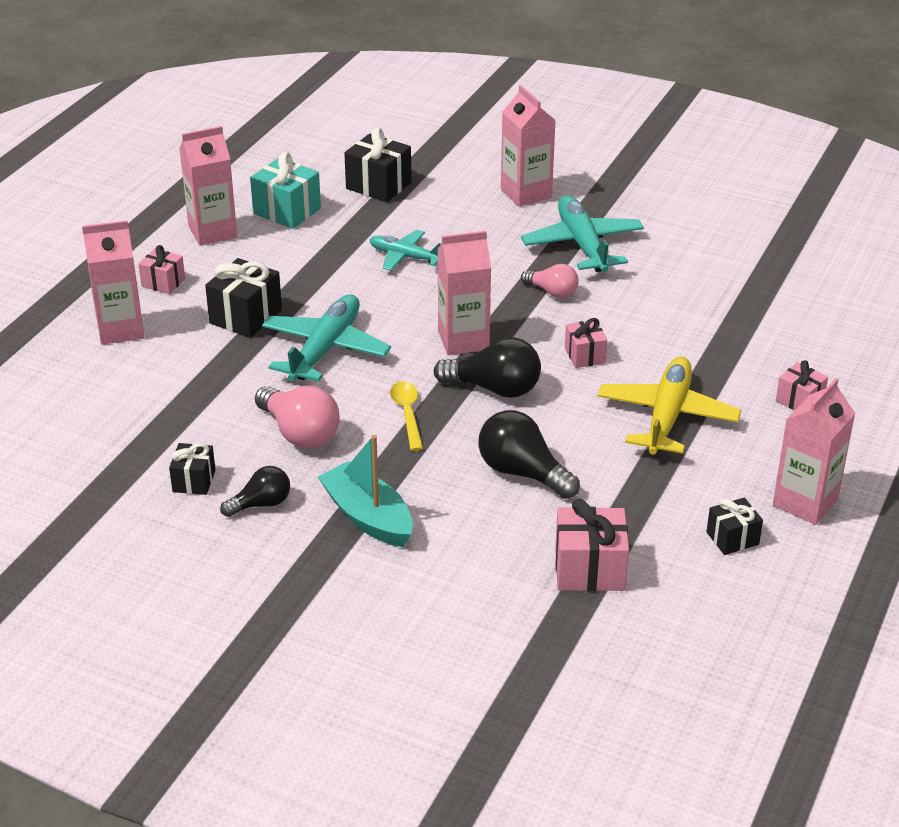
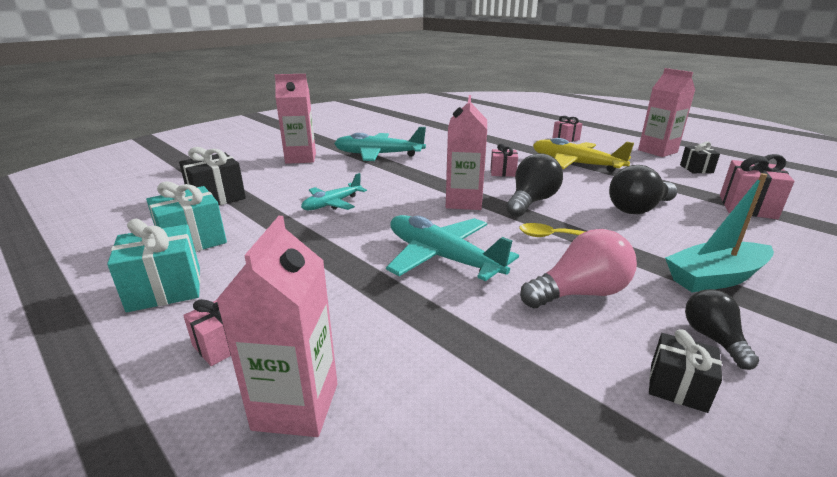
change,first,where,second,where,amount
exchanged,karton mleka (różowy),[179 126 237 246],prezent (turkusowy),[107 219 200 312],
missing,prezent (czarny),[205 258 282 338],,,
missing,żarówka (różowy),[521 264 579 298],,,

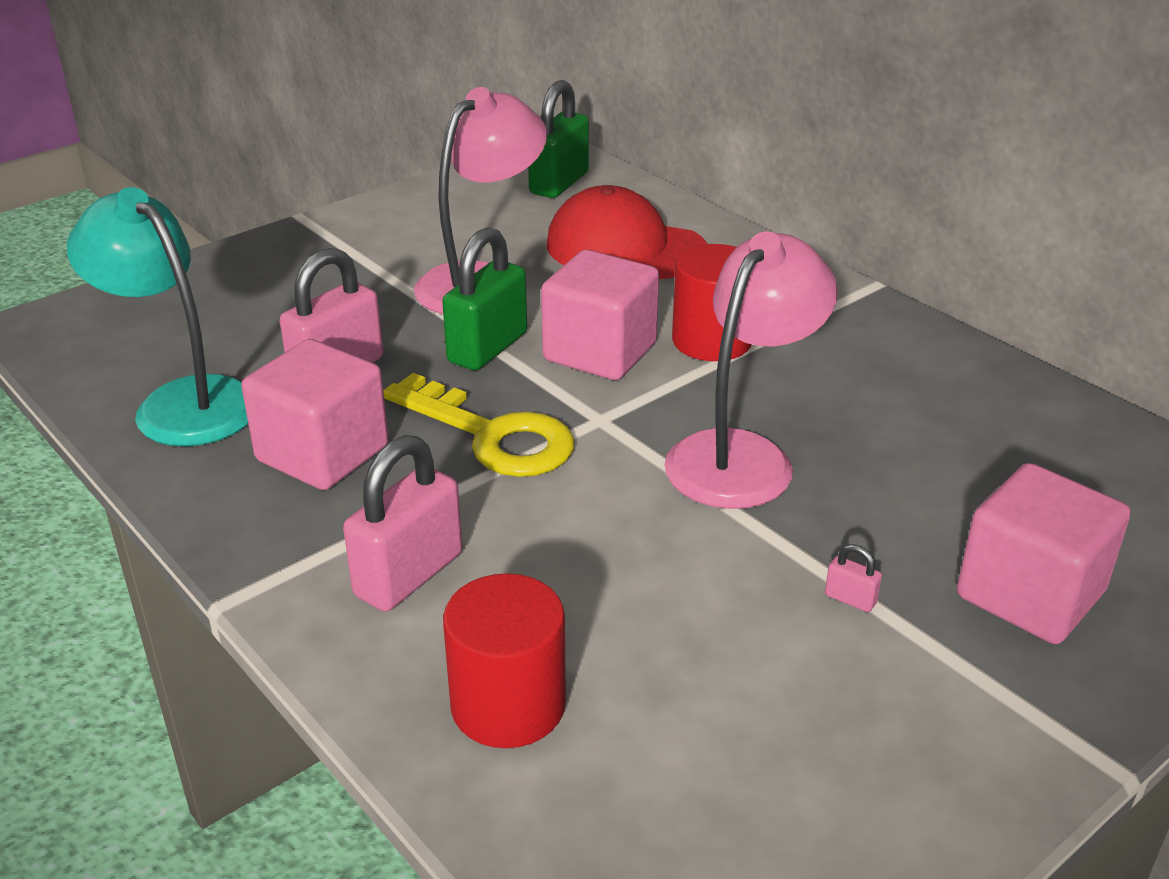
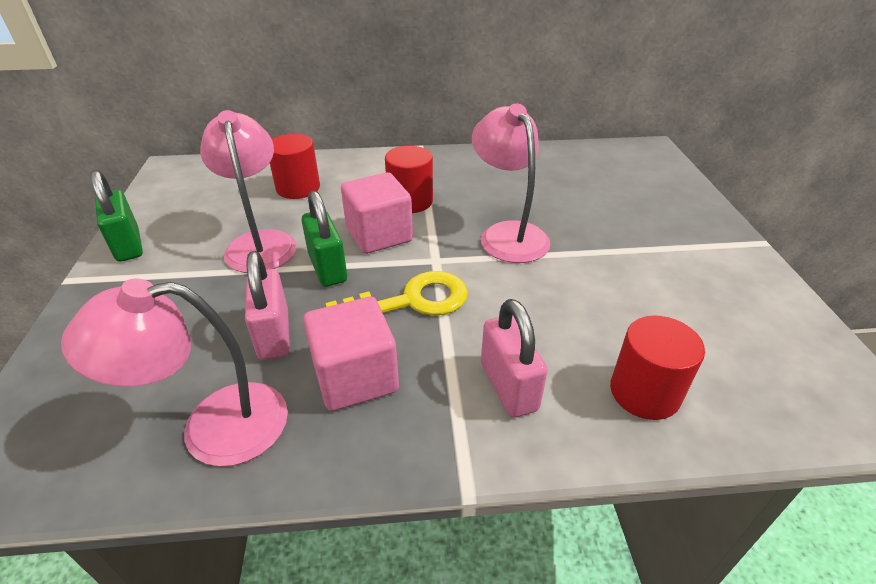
change,first,where,second,where,amount
colour,lampka (turkusowy),[67 187 248 446],lampka (różowy),[61 279 288 467],
relocated,kłódka (zielony),[528 80 589 198],,[90 170 143 262],
exchanged,czapka (czerwony),[547 185 707 279],walec (czerwony),[270 134 320 199],
missing,kłódka (różowy),[825 544 882 612],,,
missing,sześcian (różowy),[957 463 1131 644],,,

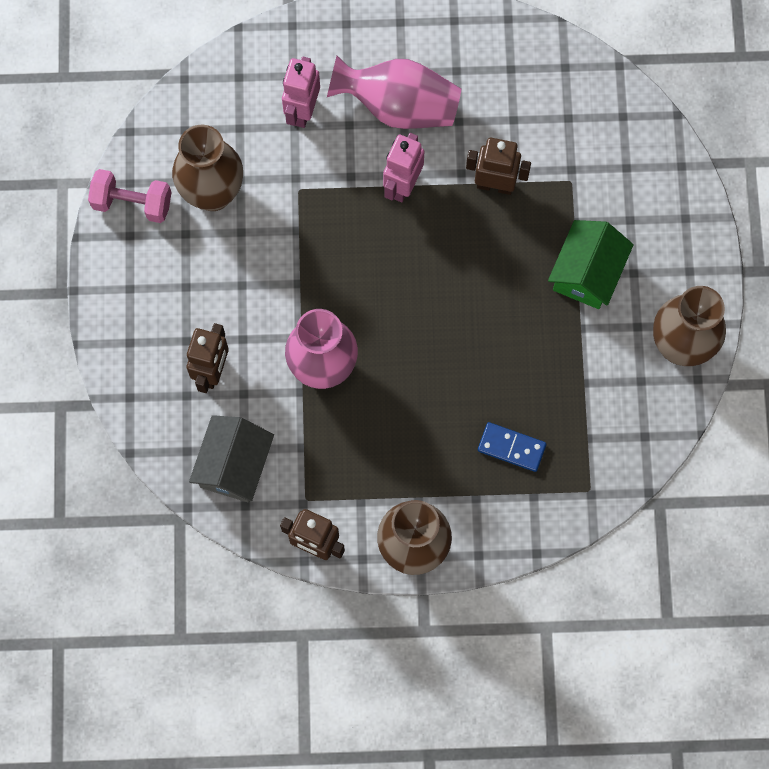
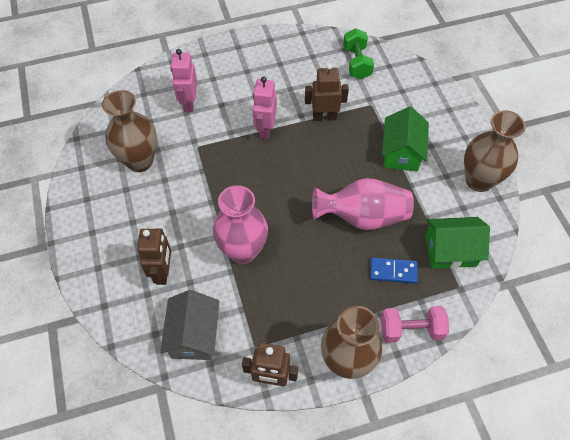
change,first,where,second,where,amount
relocated,hantel (różowy),[88 169 172 223],,[381 306 449 343],
relocated,wazon (różowy),[327 56 461 129],,[312 178 414 230],
appeared,,,hantel (zielony),[343 28 374 79],
appeared,,,domek (zielony),[425 217 490 269],

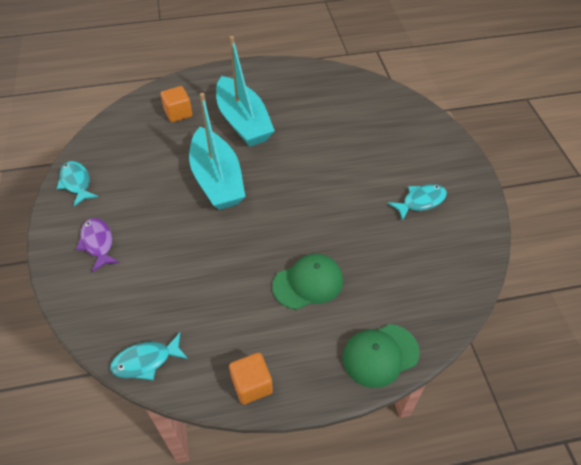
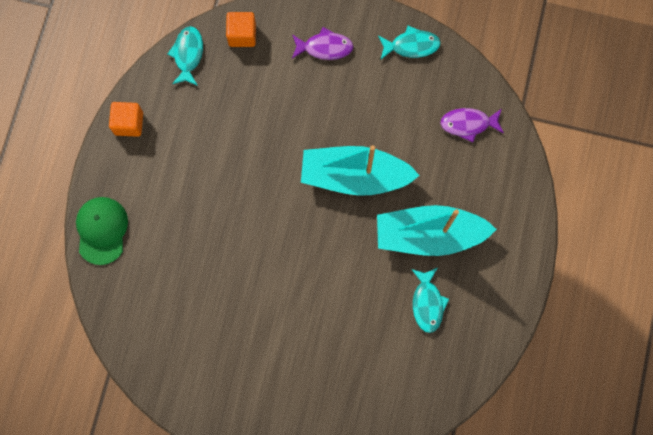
change,first,where,second,where,amount
relocated,sześcian (pomarańczowy),[160 86 192 122],,[226 12 256 47],
missing,czapka (zielony),[272 254 343 310],,,
relocated,ryba (turkusowy),[388 184 447 221],,[411 268 449 333],
appeared,,,ryba (fioletowy),[440 108 504 143],

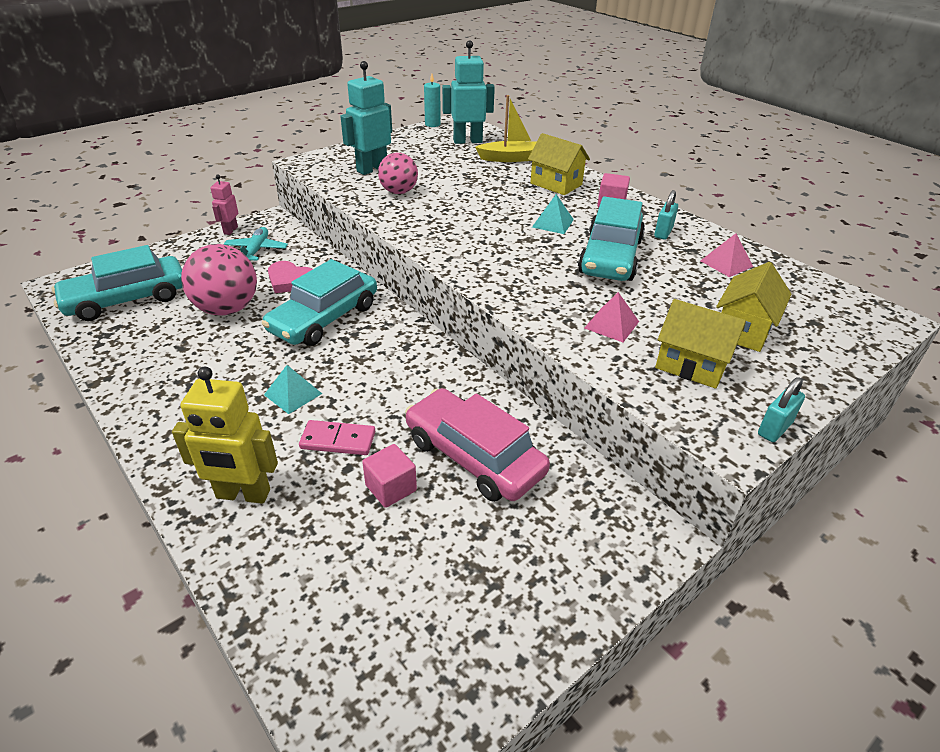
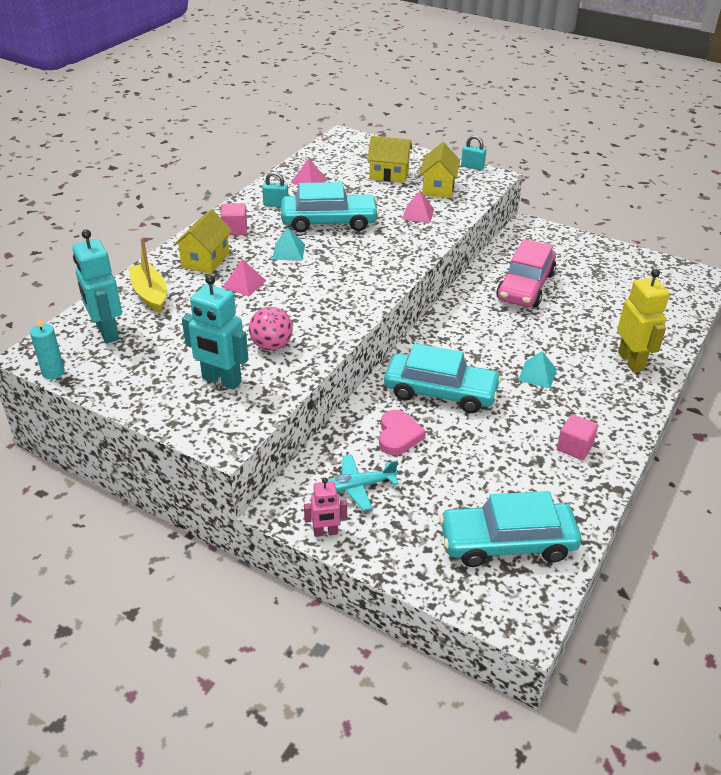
change,first,where,second,where,amount
spun,samochód (turkusowy),[51 245 183 321],,[439 491 581 567],135 degrees clockwise
missing,piłka (różowy),[181 244 257 316],,,
missing,kostka domina (różowy),[299 420 375 455],,,
relocated,sześcian (różowy),[362 444 417 508],,[557 414 598 460],
appeared,,,piramida (różowy),[222 259 266 296],

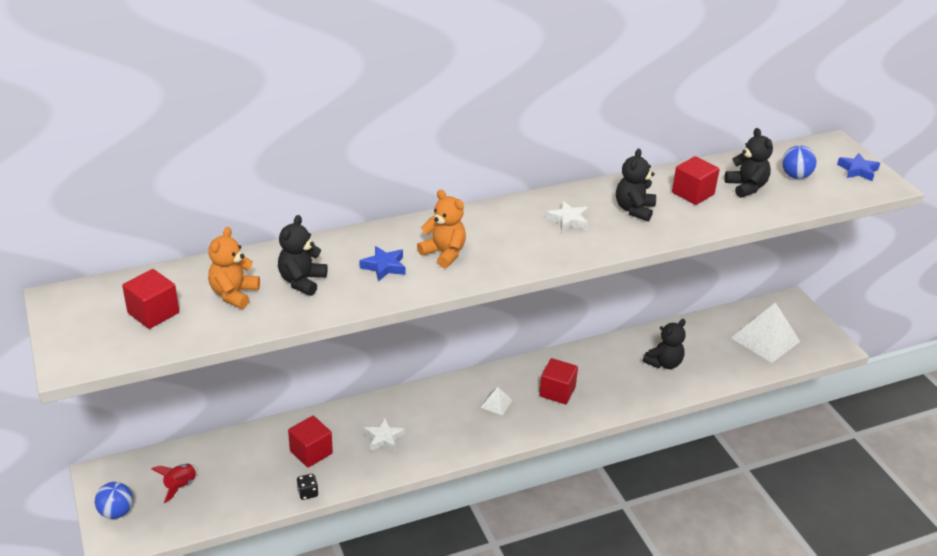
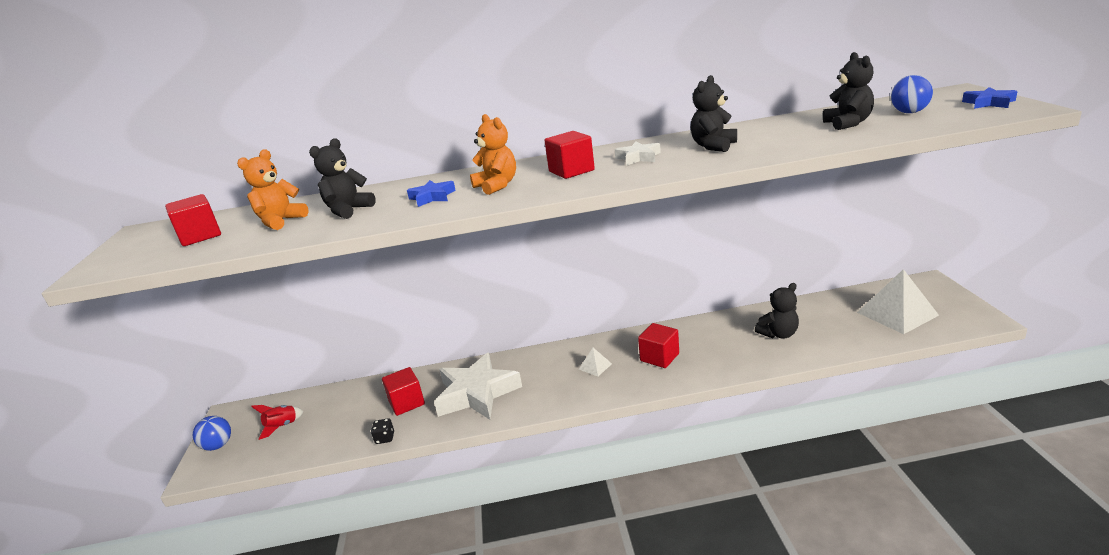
change,first,where,second,where,amount
size,gwiazda (biały),[364 418 405 452],,[434 353 522 420],x2.17
relocated,sześcian (czerwony),[672 156 720 205],,[545 131 595 179],

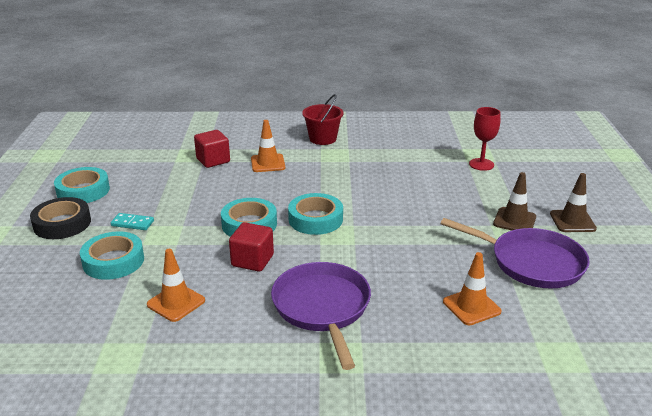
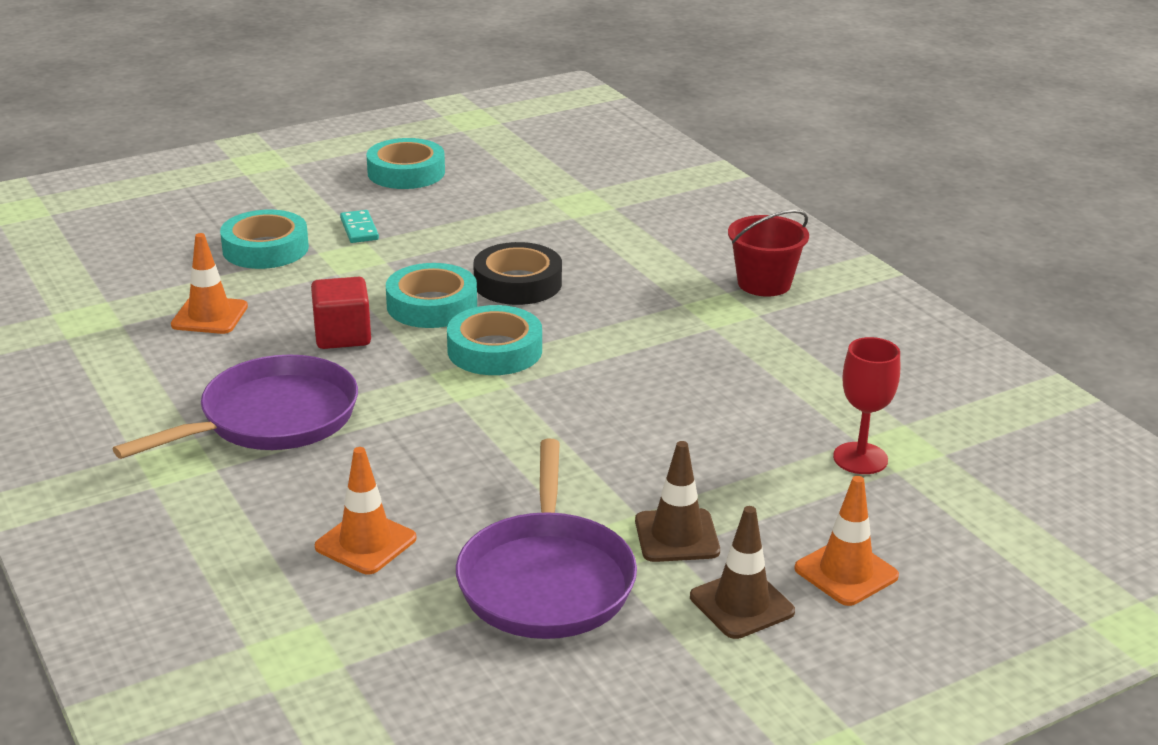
change,first,where,second,where,amount
relocated,taśma klejąca (czarny),[30 197 91 239],,[473 242 562 305],
missing,sześcian (czerwony),[194 130 230 168],,,
relocated,pachołek (pomarańczowy),[251 120 285 172],,[794 476 899 606],

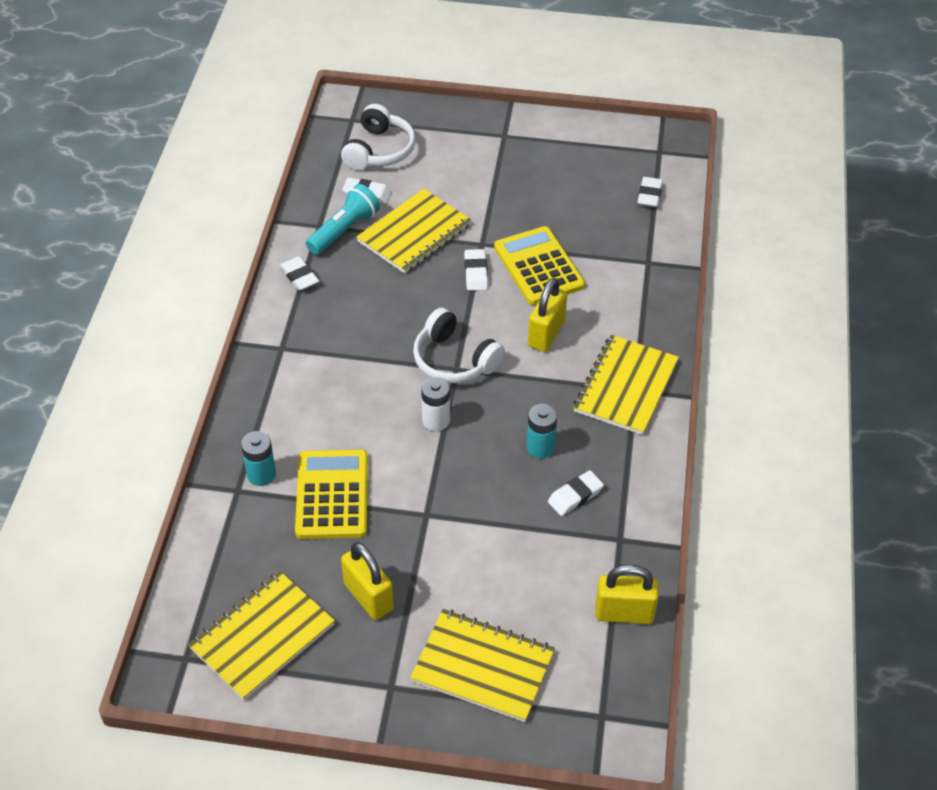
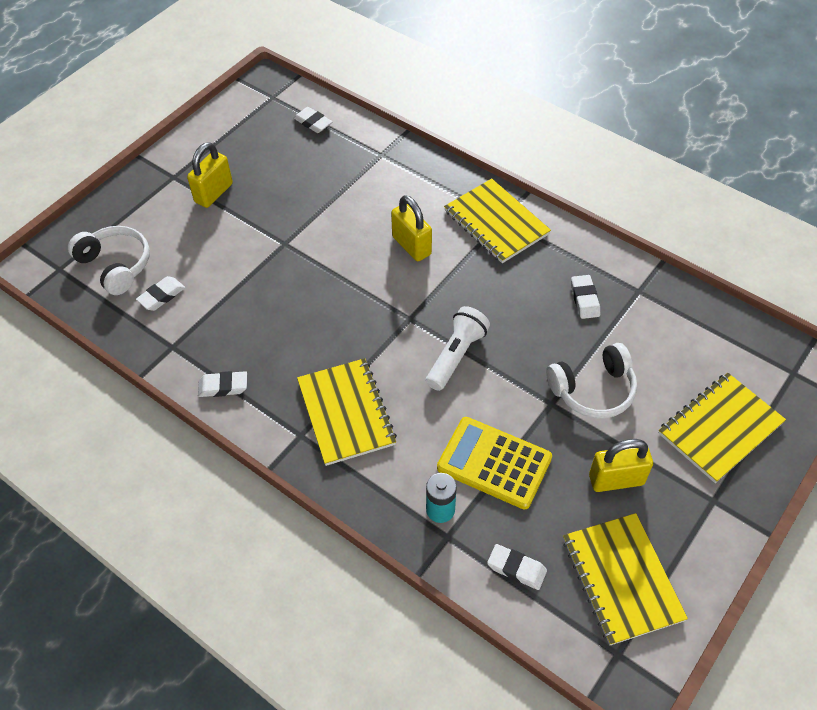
change,first,where,second,where,amount
missing,latarka (turkusowy),[306 184 380 255],,,
relocated,zeszyt (żółty),[356 189 471 274],,[297 358 397 466],
relocated,słuchawki (biały),[413 308 505 383],,[546 343 637 419],
exchanged,bateria (biały),[421 377 450 431],latarka (biały),[426 306 490 391],
relocated,gumka do mazania (biały),[464 249 488 291],,[487 544 547 590],
missing,kalkulator (żółty),[494 226 585 305],,,
missing,bateria (turkusowy),[527 404 557 458],,,
relocated,kłódka (żółty),[595 564 659 624],,[187 142 233 208],

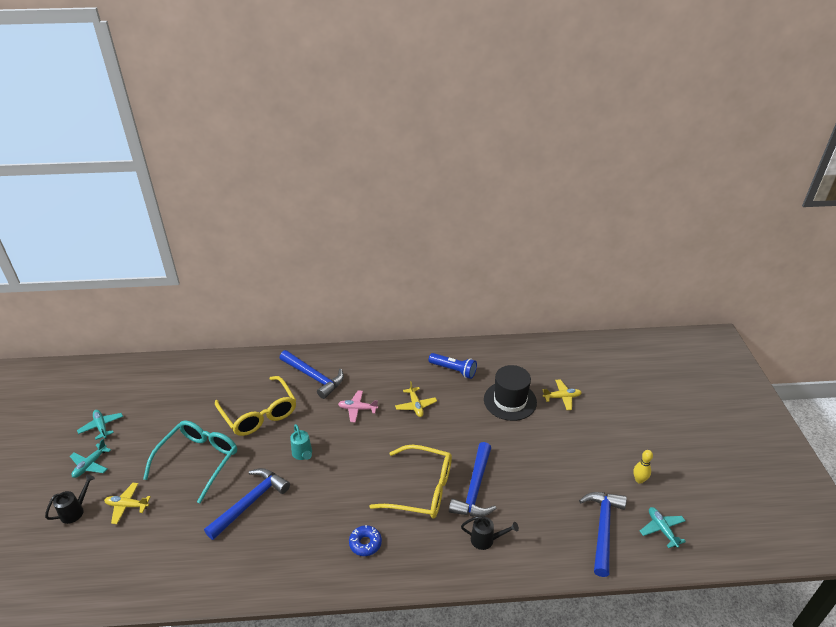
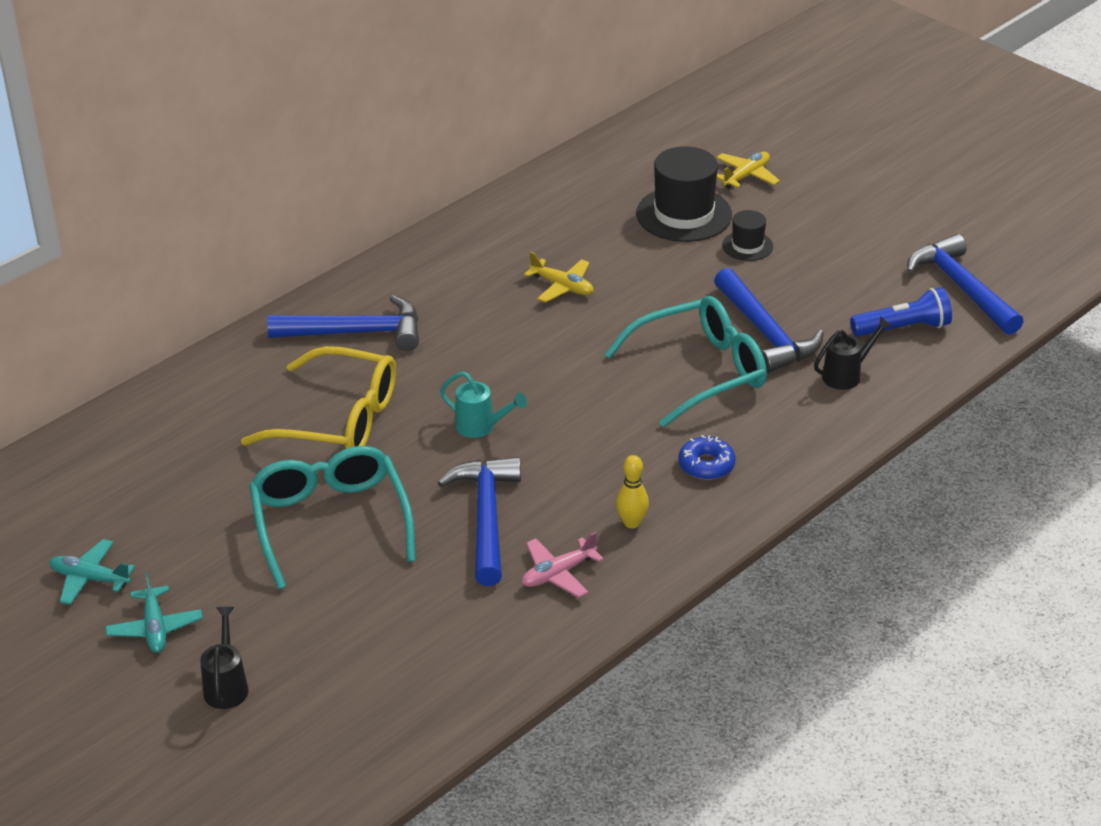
change,first,where,second,where,amount
missing,samolot (żółty),[104 483 151 524],,,
relocated,samolot (różowy),[338 390 378 423],,[522 532 604 598],
colour,okulary (żółty),[369 445 452 519],okulary (turkusowy),[604 296 767 427],
relocated,latarka (niebieski),[429 353 477 379],,[850 287 952 337],
relocated,kręgiel (żółty),[633 450 653 484],,[616 455 649 528],
missing,samolot (turkusowy),[640 507 686 548],,,
appeared,,,kapelusz (czarny),[722 210 773 261],

